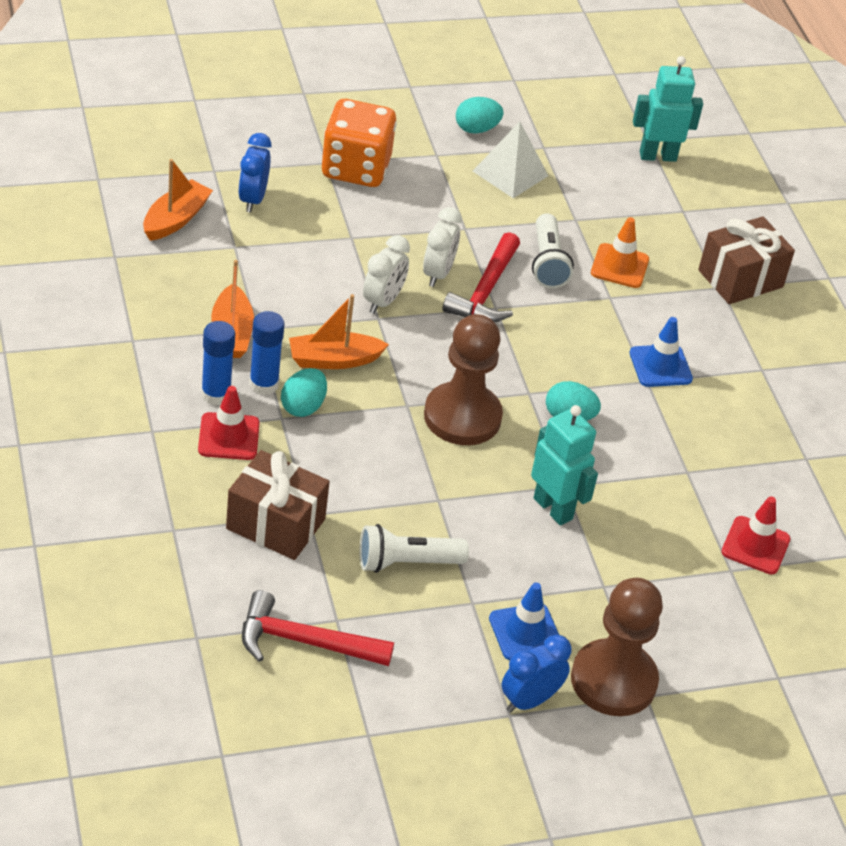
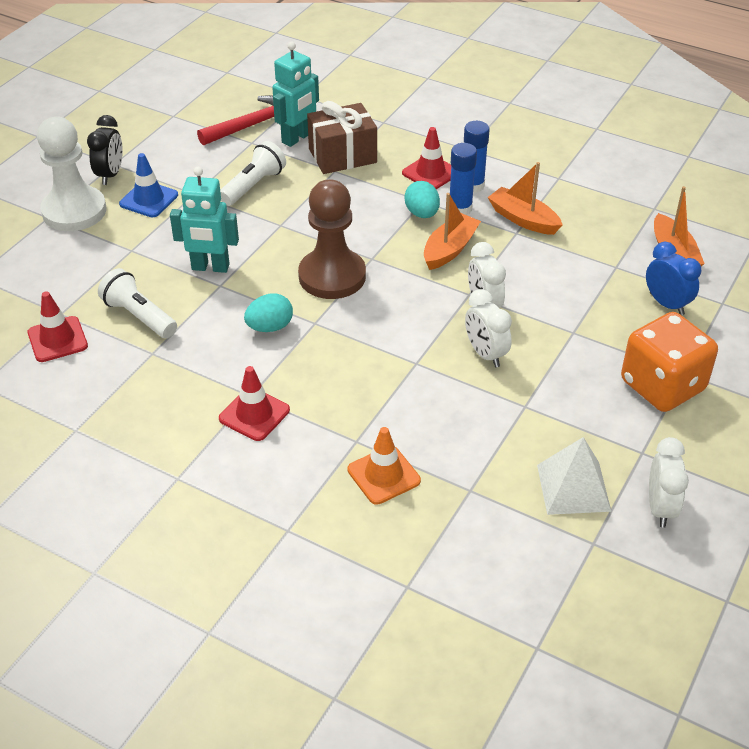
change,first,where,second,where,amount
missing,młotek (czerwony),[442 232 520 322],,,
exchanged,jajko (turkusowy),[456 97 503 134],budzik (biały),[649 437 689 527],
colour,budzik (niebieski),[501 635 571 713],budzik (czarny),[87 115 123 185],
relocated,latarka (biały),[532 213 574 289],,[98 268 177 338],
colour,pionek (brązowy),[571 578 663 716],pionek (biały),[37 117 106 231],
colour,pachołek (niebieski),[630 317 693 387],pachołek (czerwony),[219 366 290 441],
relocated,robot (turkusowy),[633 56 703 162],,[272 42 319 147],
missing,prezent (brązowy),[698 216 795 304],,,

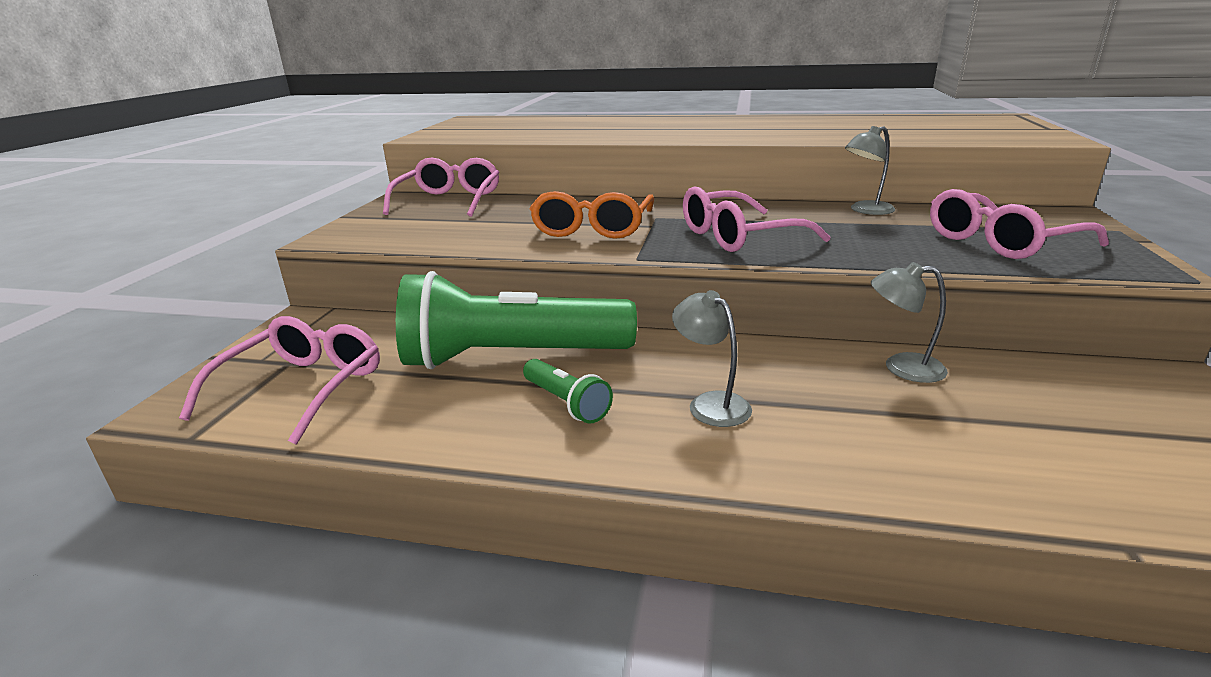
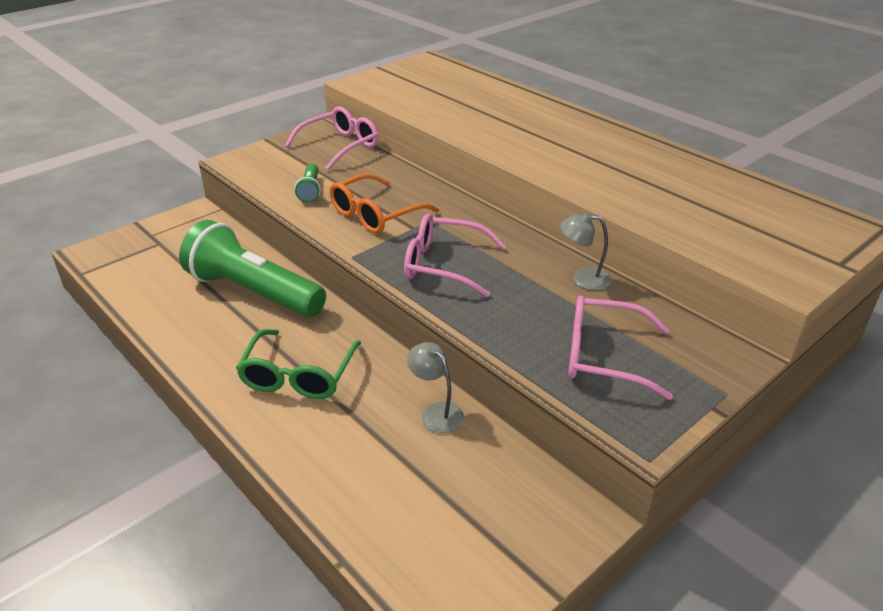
change,first,where,second,where,amount
missing,okulary (różowy),[179 316 380 445],,,
relocated,latarka (zielony),[523 359 613 424],,[295 164 321 203],
exchanged,lampka (szary),[672 290 752 427],okulary (zielony),[236 329 361 399],

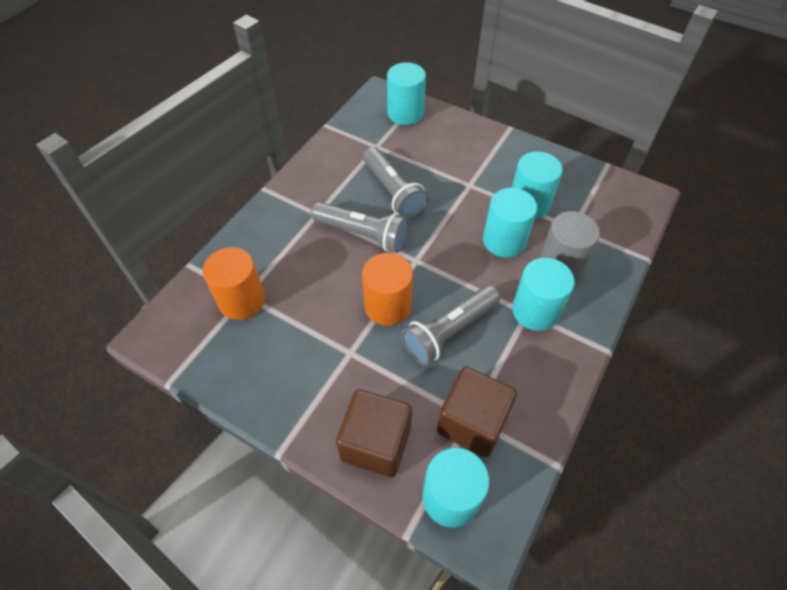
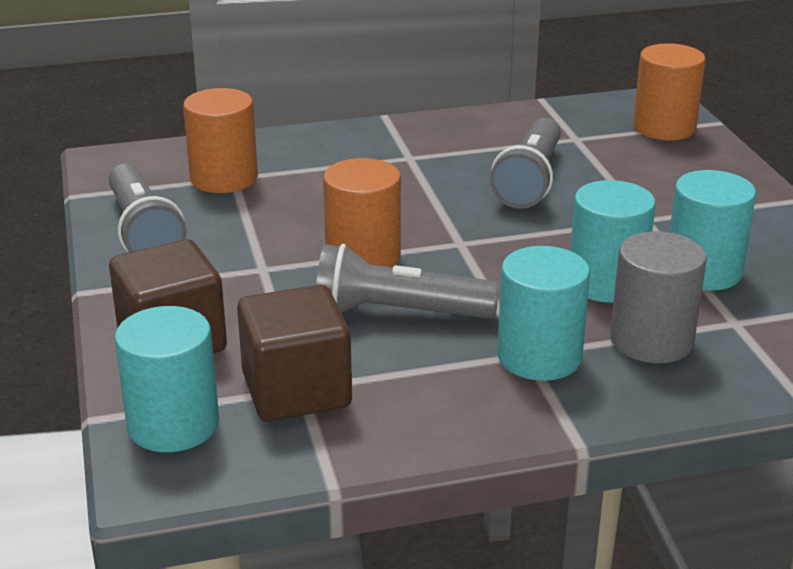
change,first,where,second,where,amount
relocated,latarka (szary),[311 202 409 253],,[109 163 187 252],
colour,walec (turkusowy),[387 62 426 125],walec (pomarańczowy),[633 43 706 140],

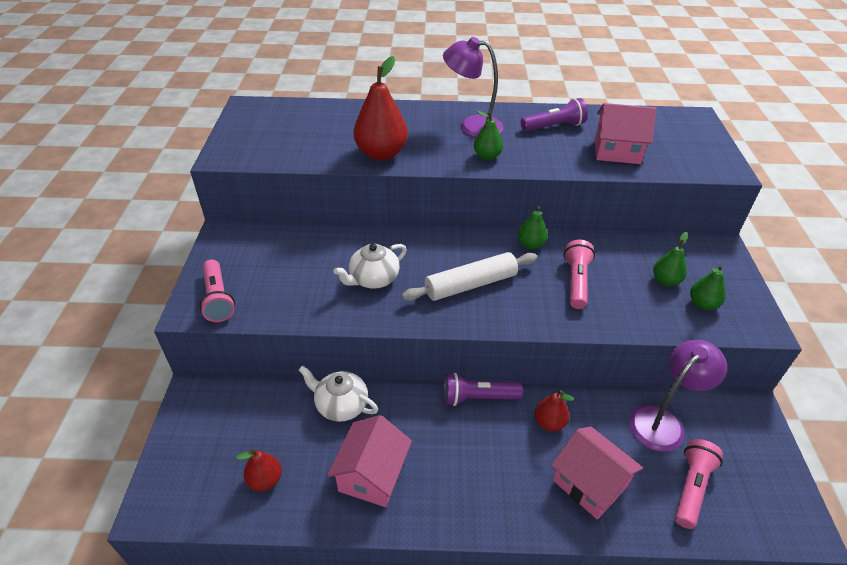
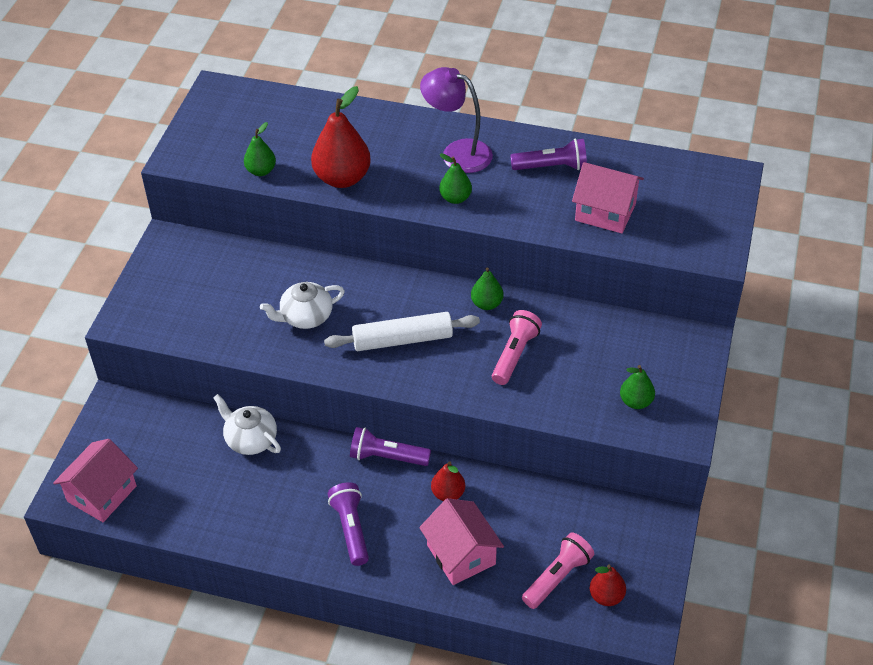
change,first,where,second,where,amount
missing,latarka (różowy),[200 259 235 322],,,
relocated,gruszka (czerwony),[236 449 282 491],,[590 564 626 606],
relocated,domek (różowy),[327 415 412 507],,[53 439 138 522],
missing,lampka (fioletowy),[629 340 727 452],,,
relocated,gruszka (zielony),[653 232 688 286],,[244 122 276 176],
appeared,,,latarka (fioletowy),[328 482 369 566],

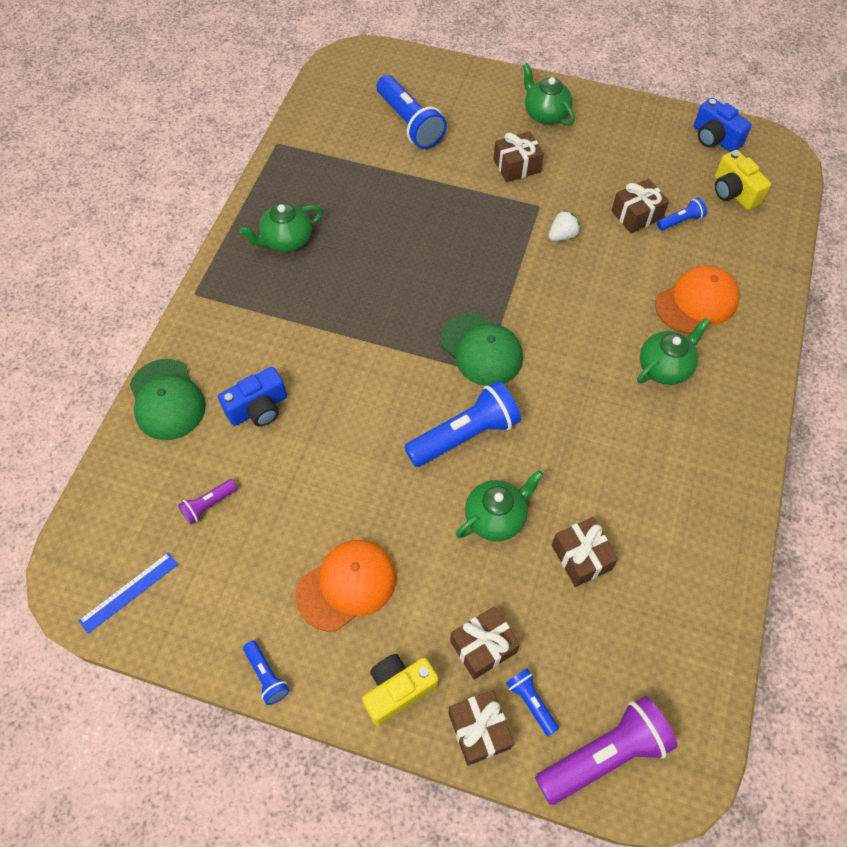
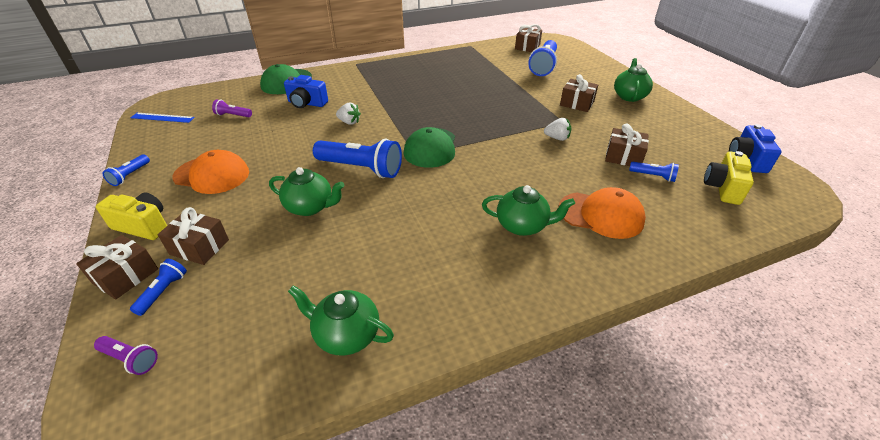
change,first,where,second,where,amount
relocated,imbryk (zielony),[239 203 323 252],,[288 285 394 356],
size,latarka (fioletowy),[535 696 678 805],,[94 336 158 375],x0.49
relocated,prezent (brązowy),[552 517 618 587],,[515 24 542 52],
appeared,,,truskawka (biały),[336 103 361 125],

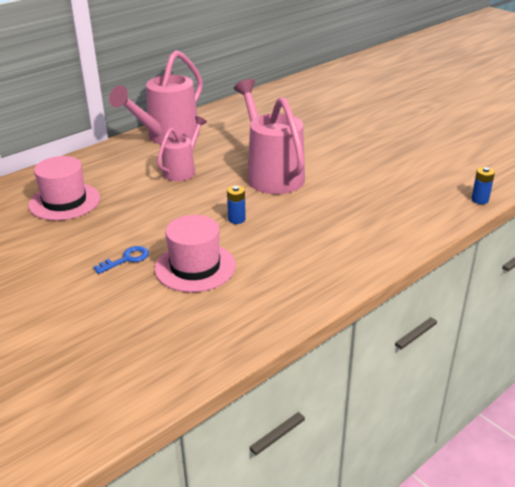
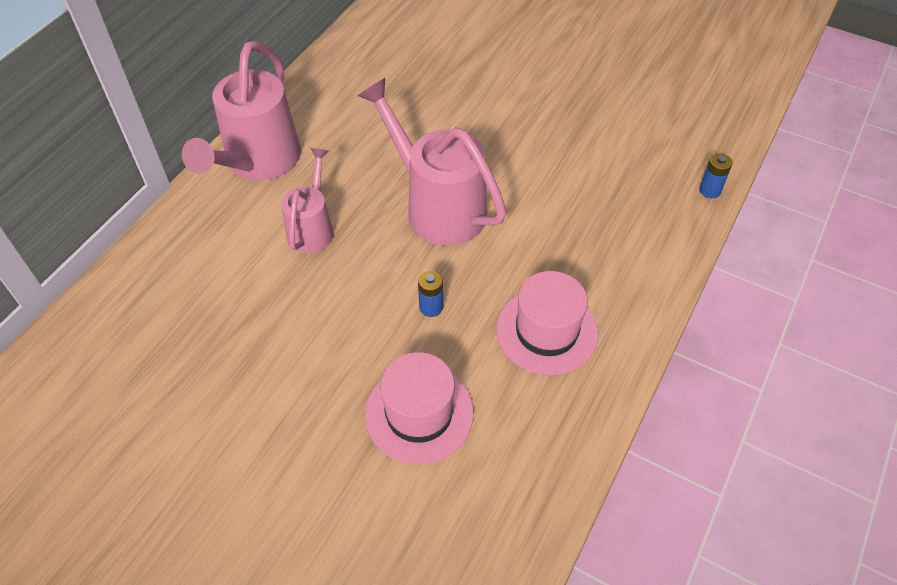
change,first,where,second,where,amount
relocated,kapelusz (różowy),[28 156 100 221],,[496 271 598 375],
missing,klucz (niebieski),[94 246 149 274],,,

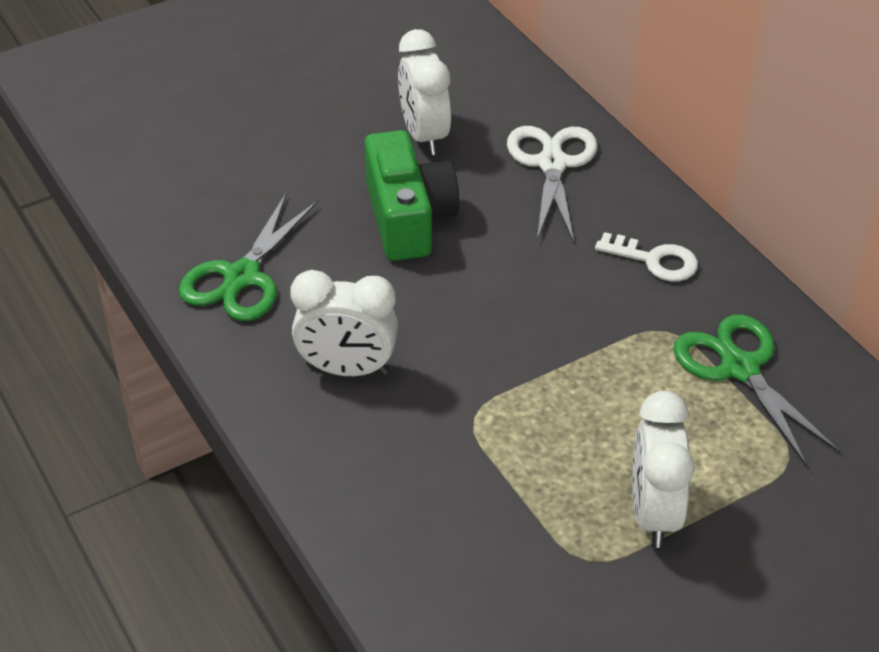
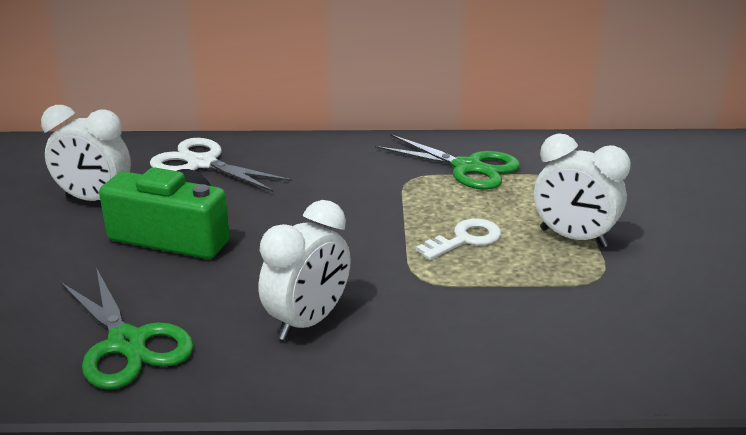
change,first,where,second,where,amount
relocated,klucz (biały),[595 232 698 281],,[416 218 501 260],
spun,nożyczki (zielony),[673 314 841 467],,[375 134 520 190],150 degrees counterclockwise

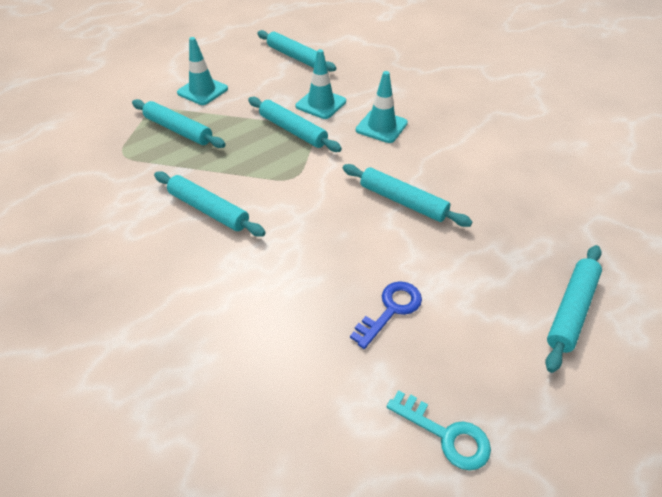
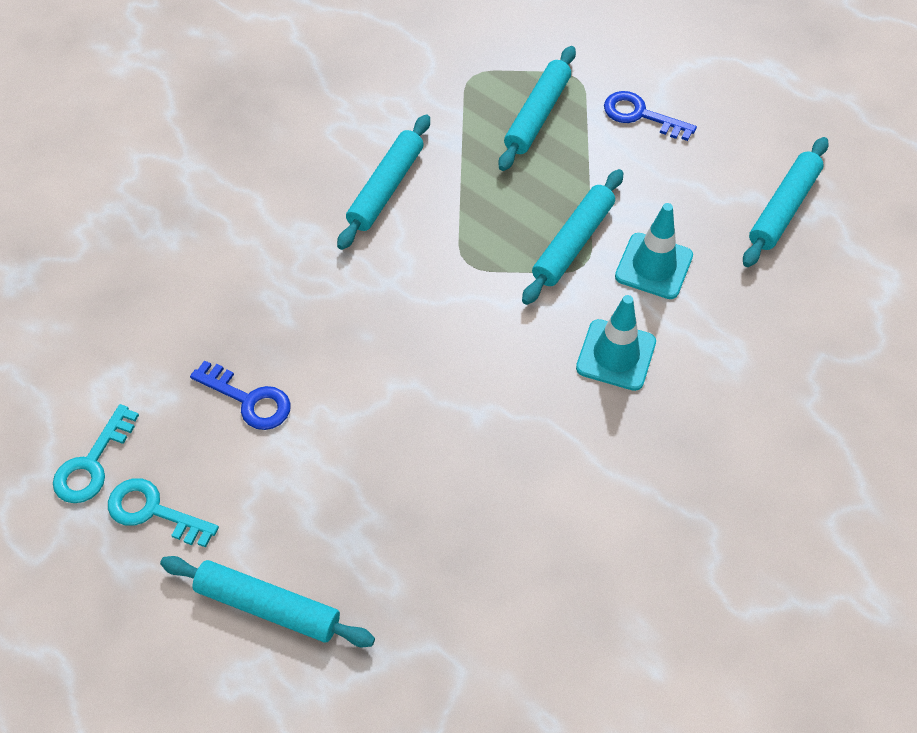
change,first,where,second,where,amount
exchanged,pachołek (turkusowy),[177 37 228 105],klucz (niebieski),[604 91 697 141],
missing,wałek do ciasta (turkusowy),[343 164 472 227],,,
appeared,,,klucz (turkusowy),[108 478 219 547],

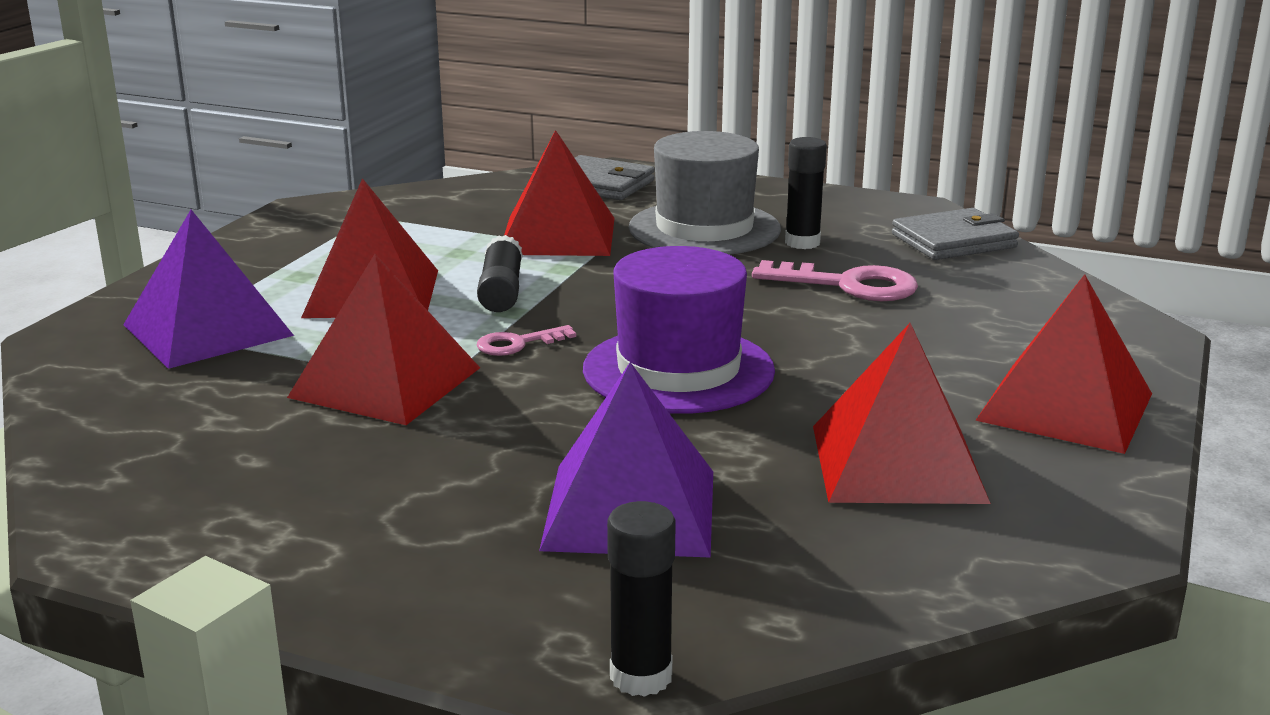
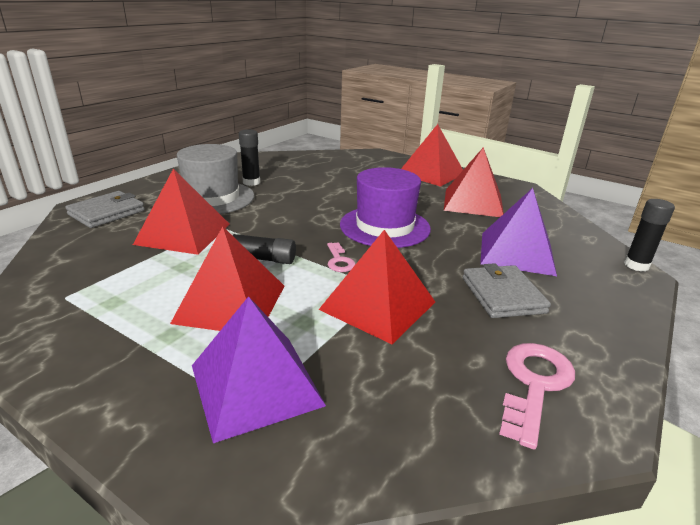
change,first,where,second,where,amount
relocated,klucz (różowy),[752 260 918 301],,[499 343 575 450],
relocated,portfel (szary),[892 208 1019 260],,[463 263 551 318],

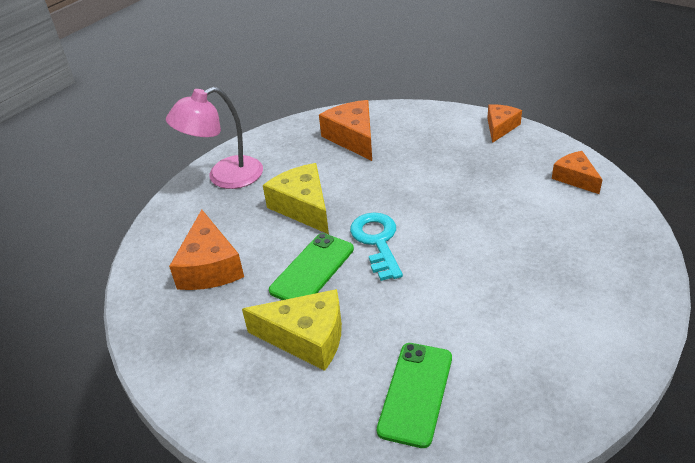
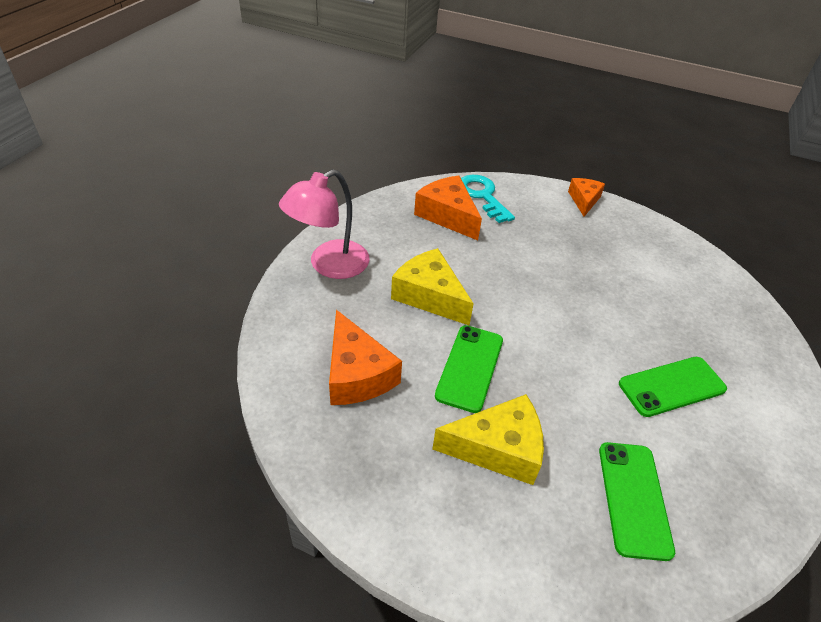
change,first,where,second,where,amount
relocated,klucz (turkusowy),[350 213 403 281],,[461 175 515 223],
missing,ser (pomarańczowy),[552 151 603 194],,,
appeared,,,telefon (zielony),[619 357 727 417],

